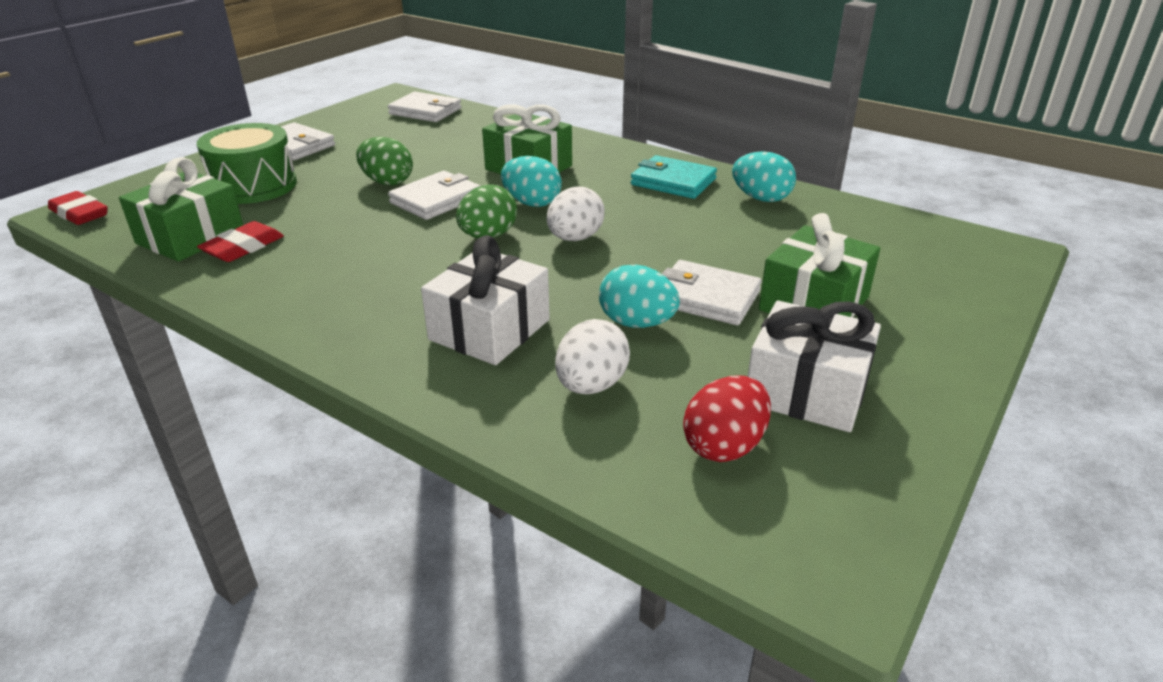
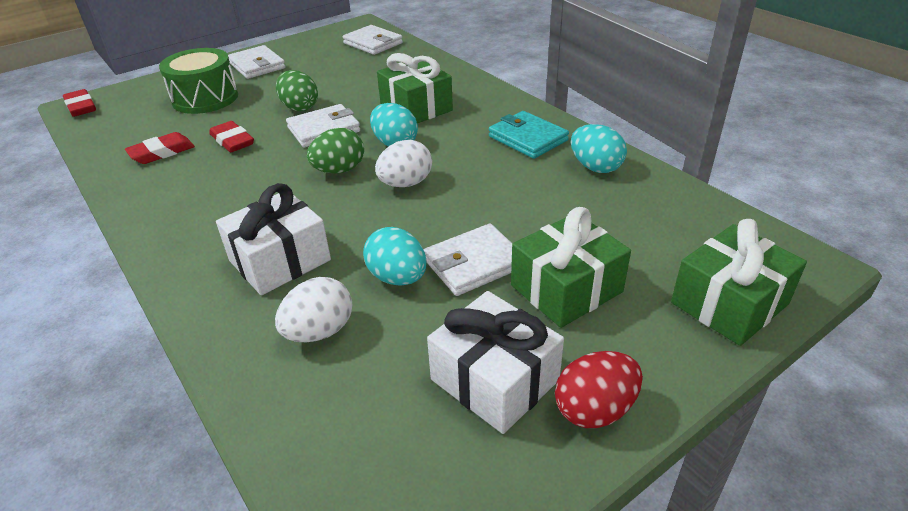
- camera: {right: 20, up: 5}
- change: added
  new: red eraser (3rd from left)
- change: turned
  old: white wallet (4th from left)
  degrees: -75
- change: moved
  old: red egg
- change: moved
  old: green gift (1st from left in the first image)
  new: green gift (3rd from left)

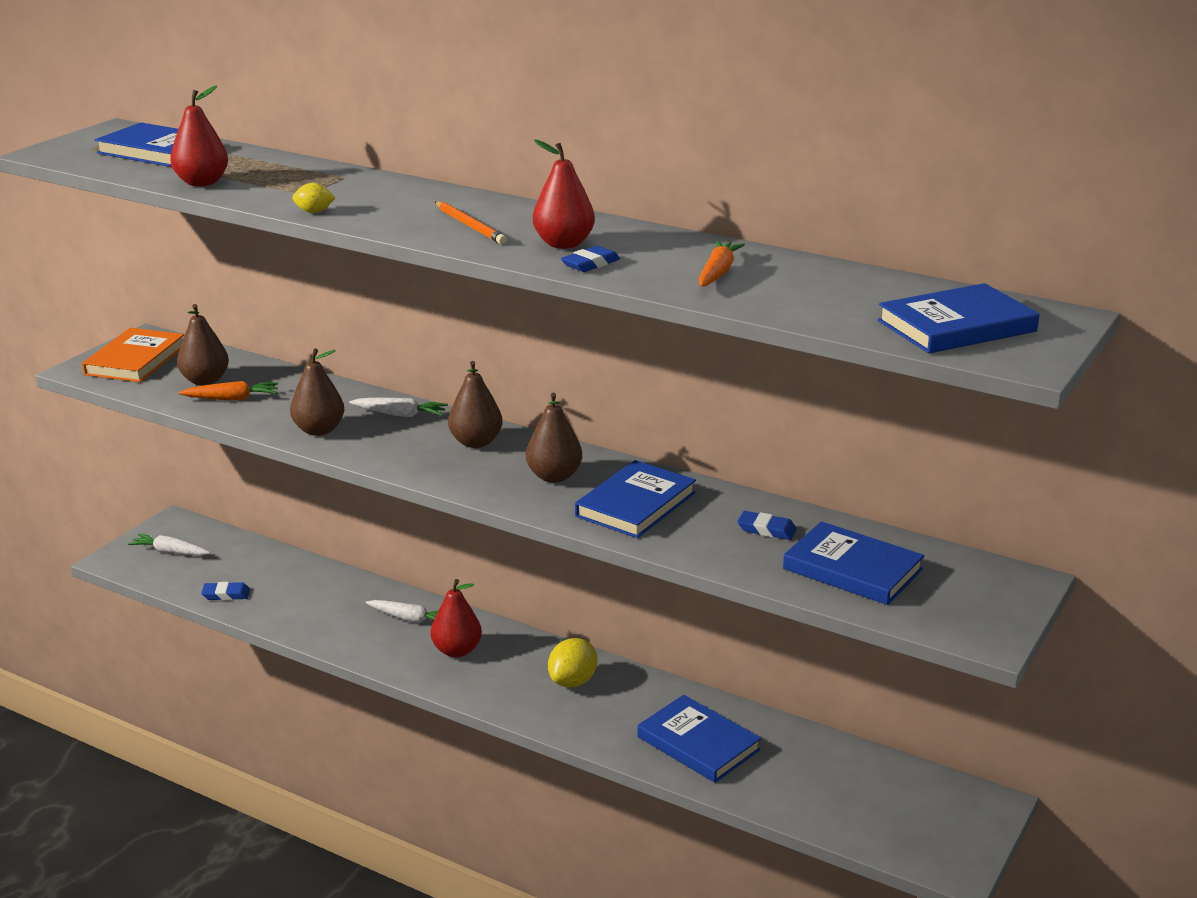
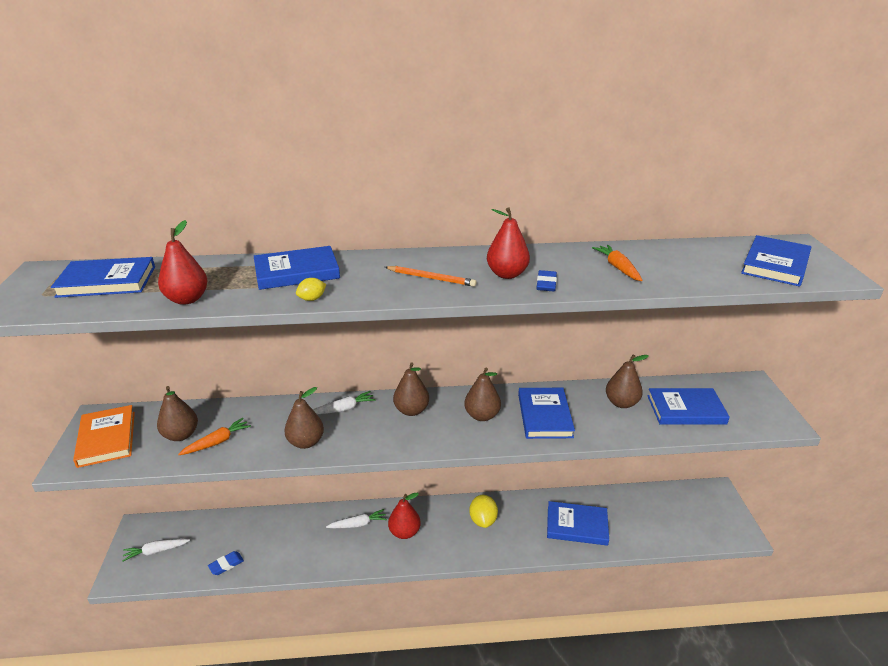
- camera: {right: -35, up: 5}
- change: added
  new: blue book (2nd from left)
- change: replaced
  old: blue eraser (3rd from left)
  new: brown pear (5th from left)

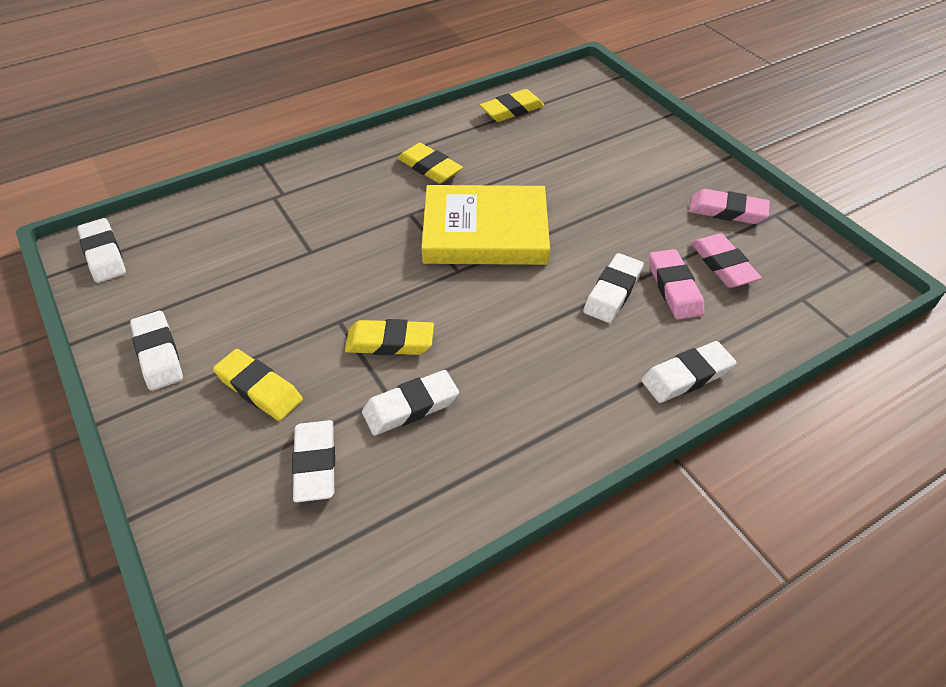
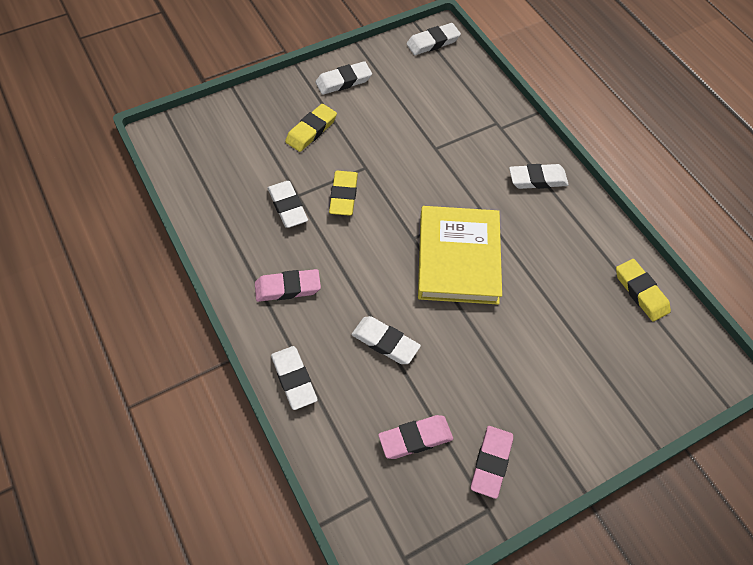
- camera: {right: 90, up: 10}
- change: moved
  old: pink eraser (1st from left)
- change: moved
  old: white eraser (3rd from left in the first image)
  new: white eraser (6th from left)
- change: removed
  old: yellow eraser (3rd from left)

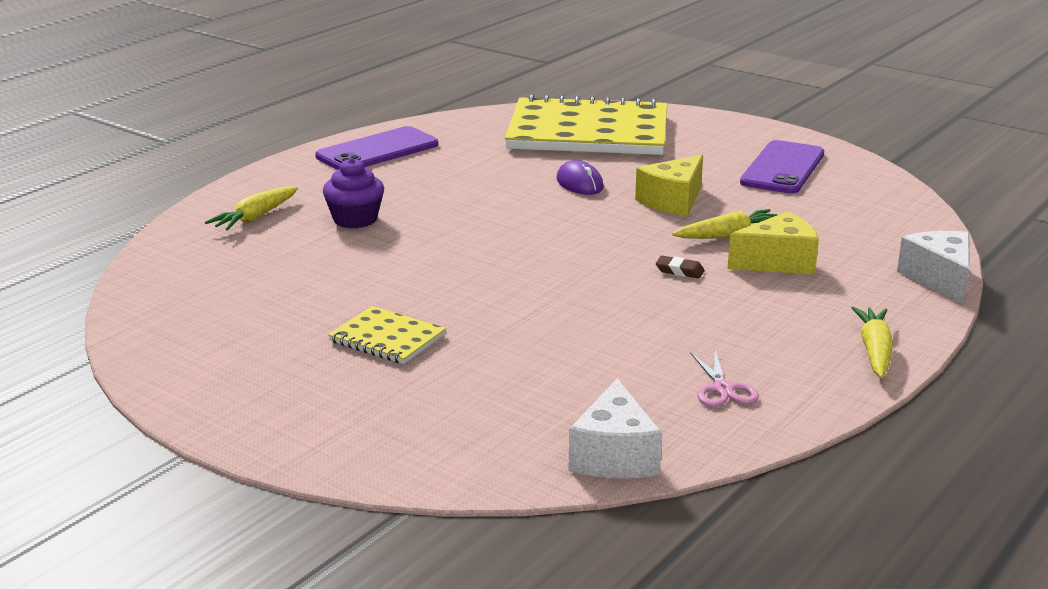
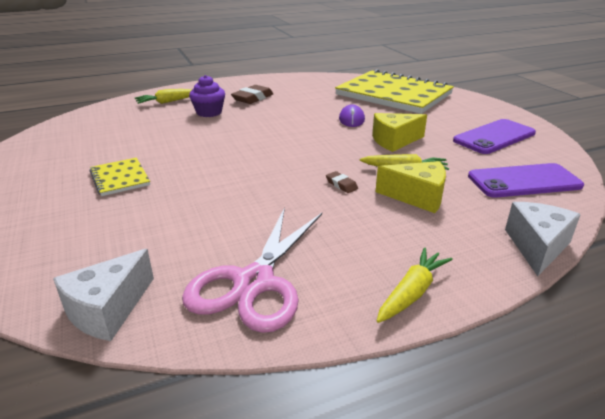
- camera: {right: 30, up: 5}
- change: resized
  old: pink scissors
  factor: 2.2
- change: added
  new: brown eraser (1st from left)
- change: moved
  old: purple phone (1st from left in the first image)
  new: purple phone (2nd from left)

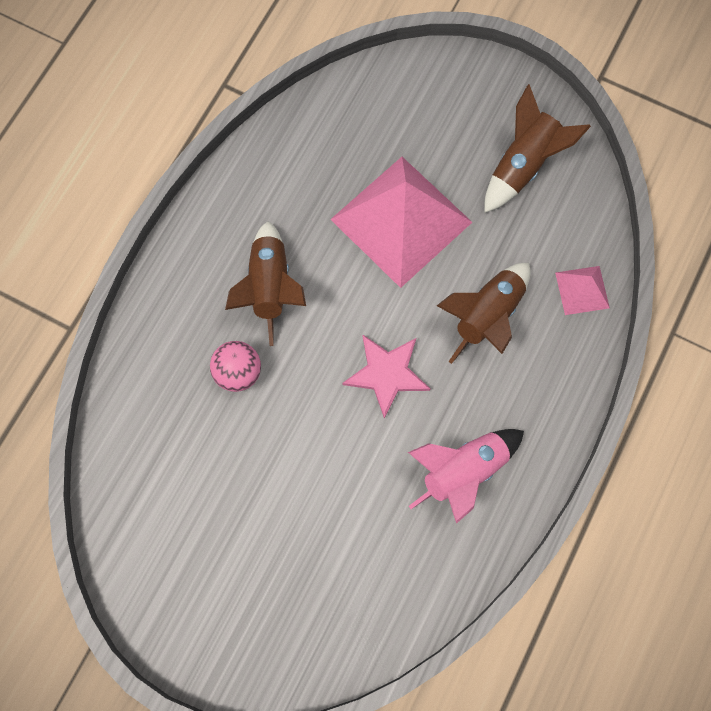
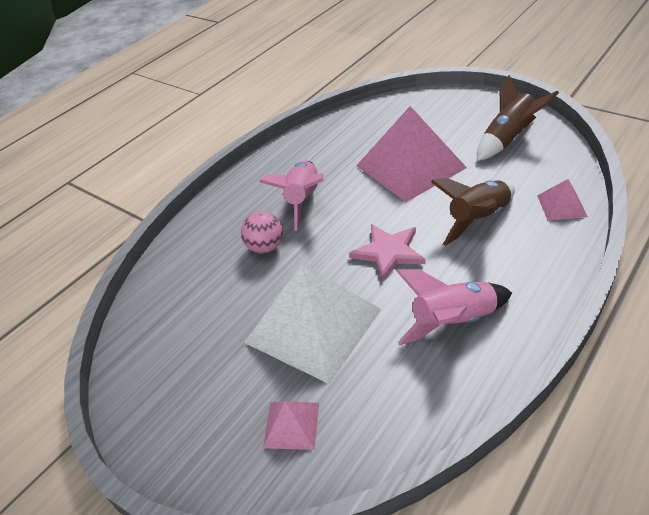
- camera: {right: 15, up: -30}
- change: added
  new: white pyramid
- change: recoloured
  old: brown rocket (1st from left)
  new: pink rocket (1st from left)
- change: added
  new: pink pyramid (1st from left)

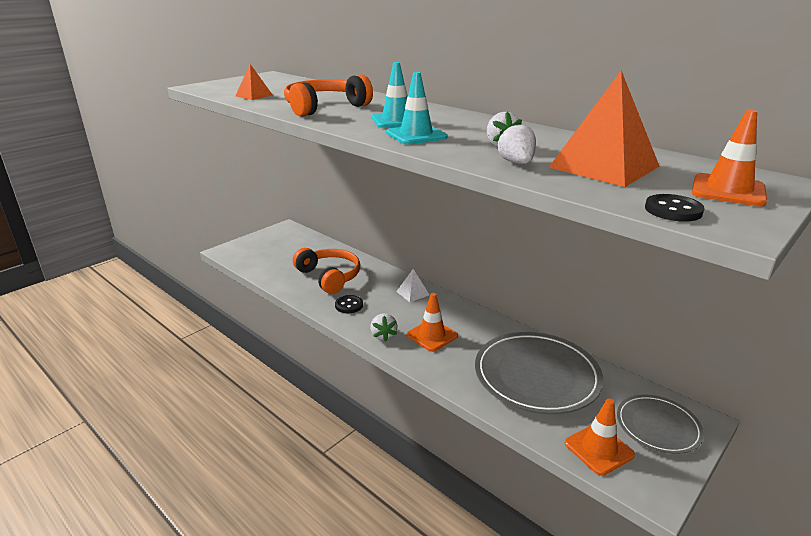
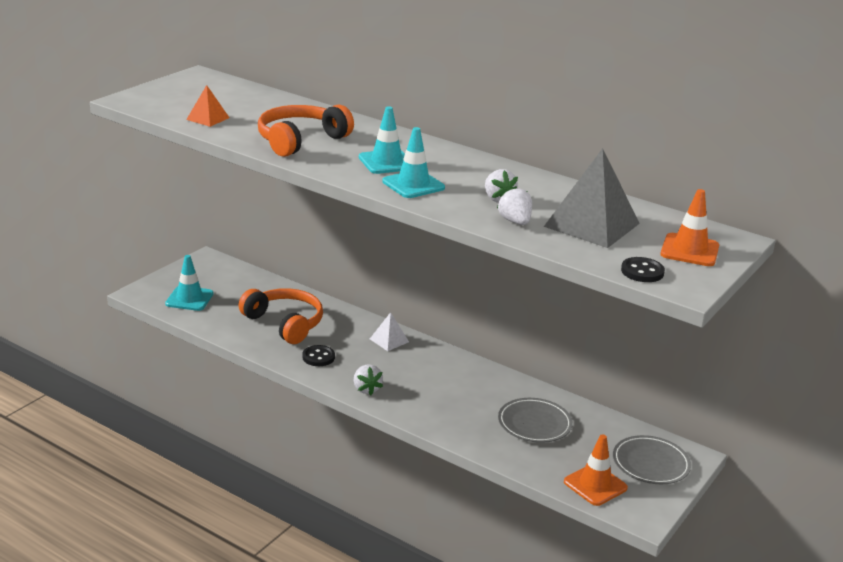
- camera: {right: -10, up: 0}
- change: added
  new: turquoise traffic cone (1st from left)
- change: resized
  old: grey plate (1st from left)
  factor: 0.58
- change: recoloured
  old: orange pyramid (2nd from left)
  new: grey pyramid
- change: removed
  old: orange traffic cone (1st from left)

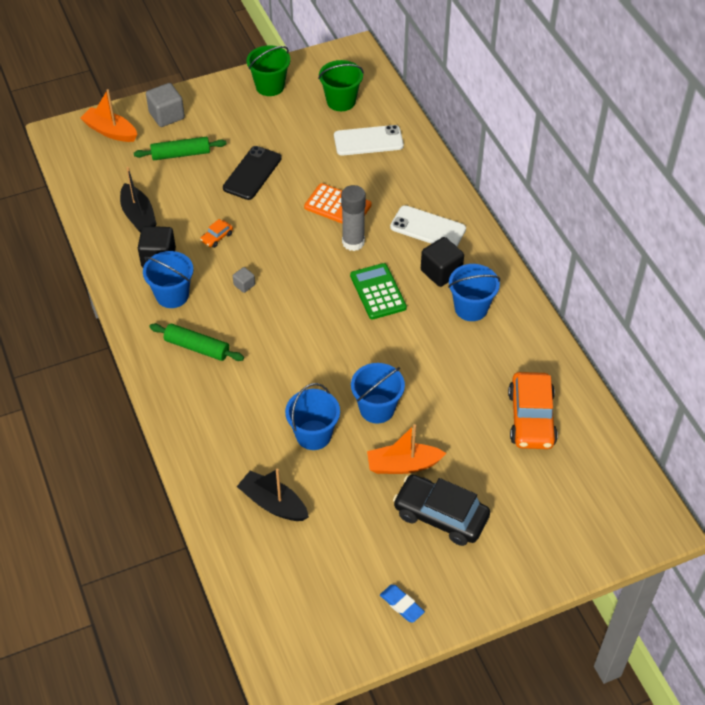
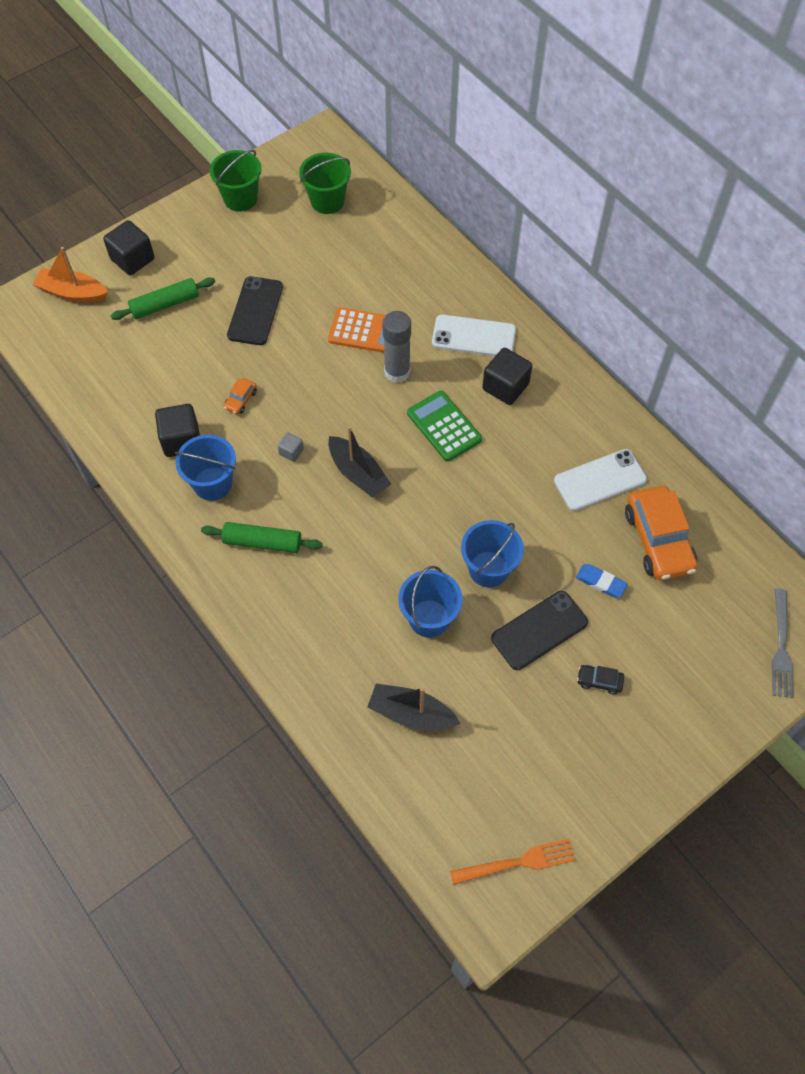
- camera: {right: -15, up: 10}
- change: recoloured
  old: grey cube (1st from left)
  new: black cube (1st from left)
- change: moved
  old: black boat (1st from left)
- change: added
  new: orange fork
- change: replaced
  old: orange boat (2nd from left)
  new: black phone (2nd from left)
- change: moved
  old: white phone (1st from left in the first image)
  new: white phone (2nd from left)
- change: moved
  old: blue eraser
- change: resized
  old: black car
  factor: 0.43
- change: added
  new: grey fork
- change: removed
  old: blue bucket (4th from left)

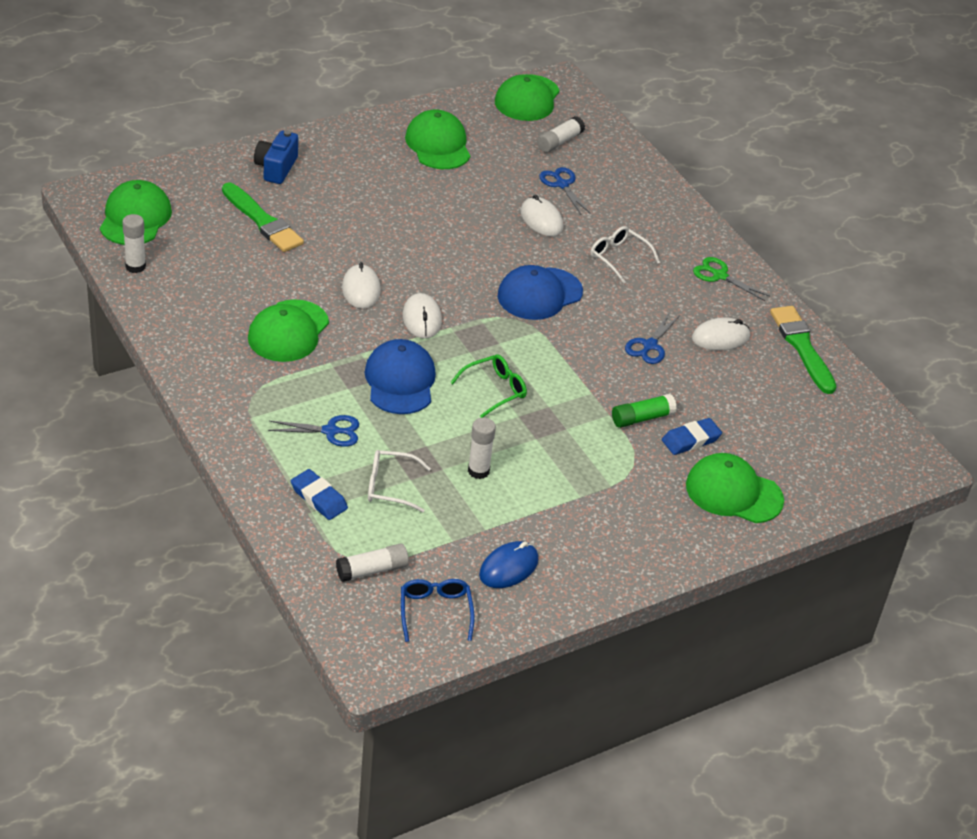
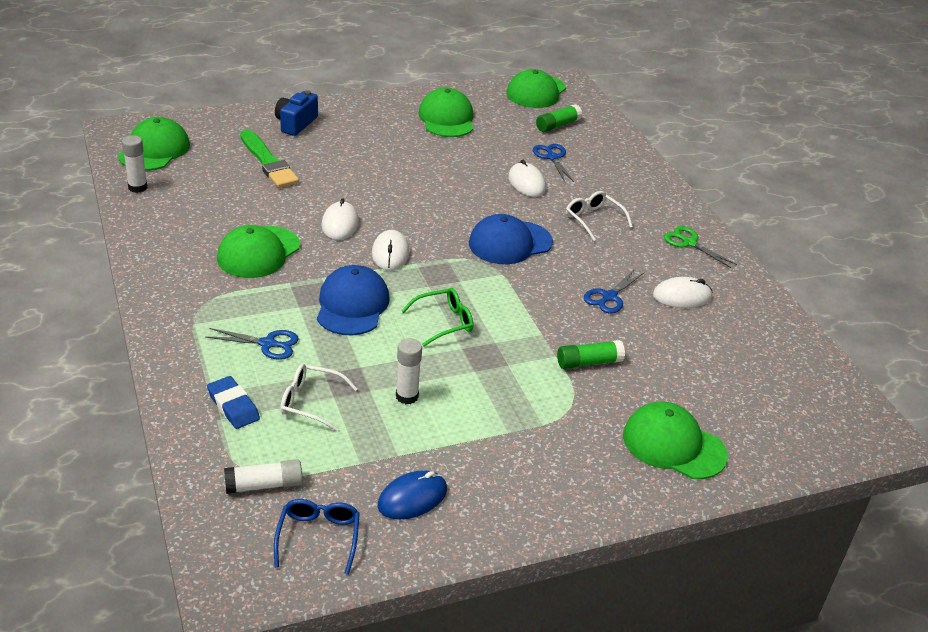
- camera: {right: 10, up: -5}
- change: recoloured
  old: white glue stick (4th from left)
  new: green glue stick (1st from left)
- change: removed
  old: blue eraser (2nd from left)
- change: removed
  old: green brush (2nd from left)

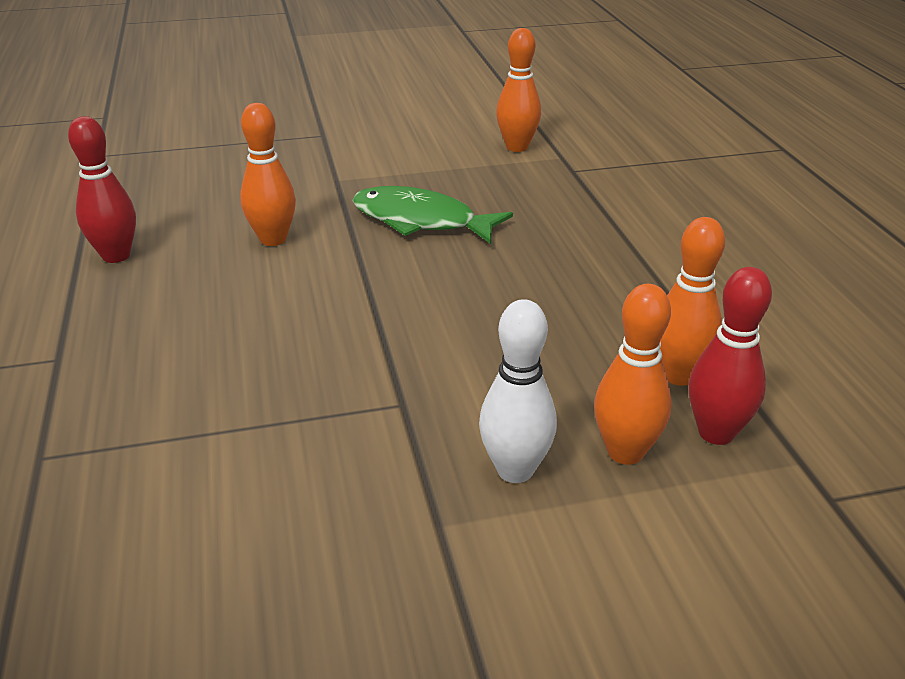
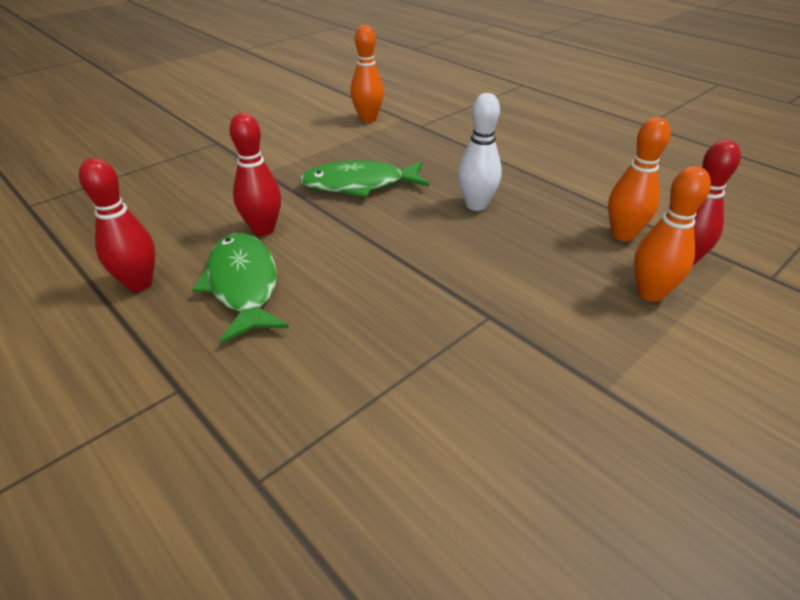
- camera: {right: -30, up: 5}
- change: added
  new: green fish (1st from left)
- change: recoloured
  old: orange bowling pin (1st from left)
  new: red bowling pin (2nd from left)
- change: moved
  old: white bowling pin

